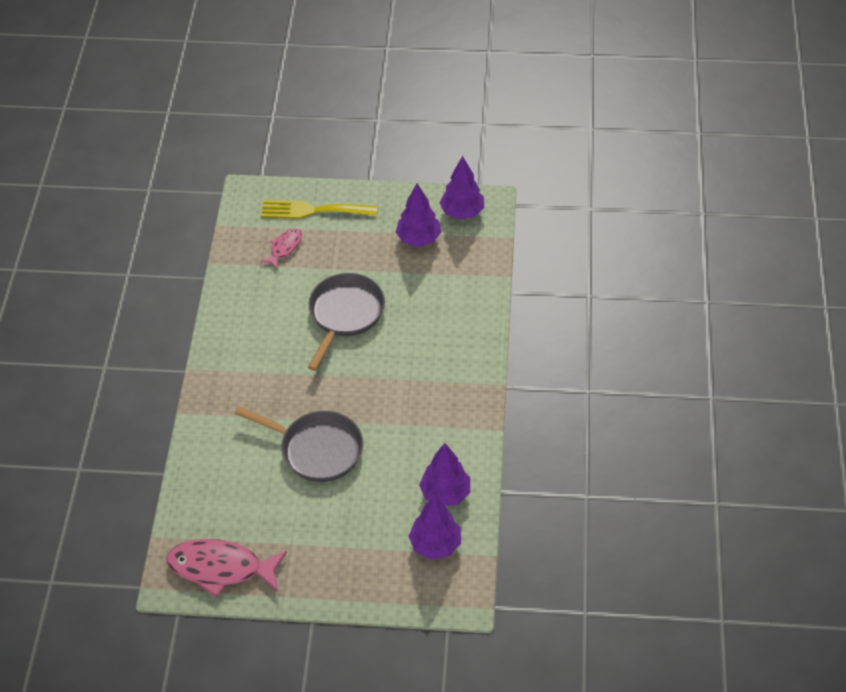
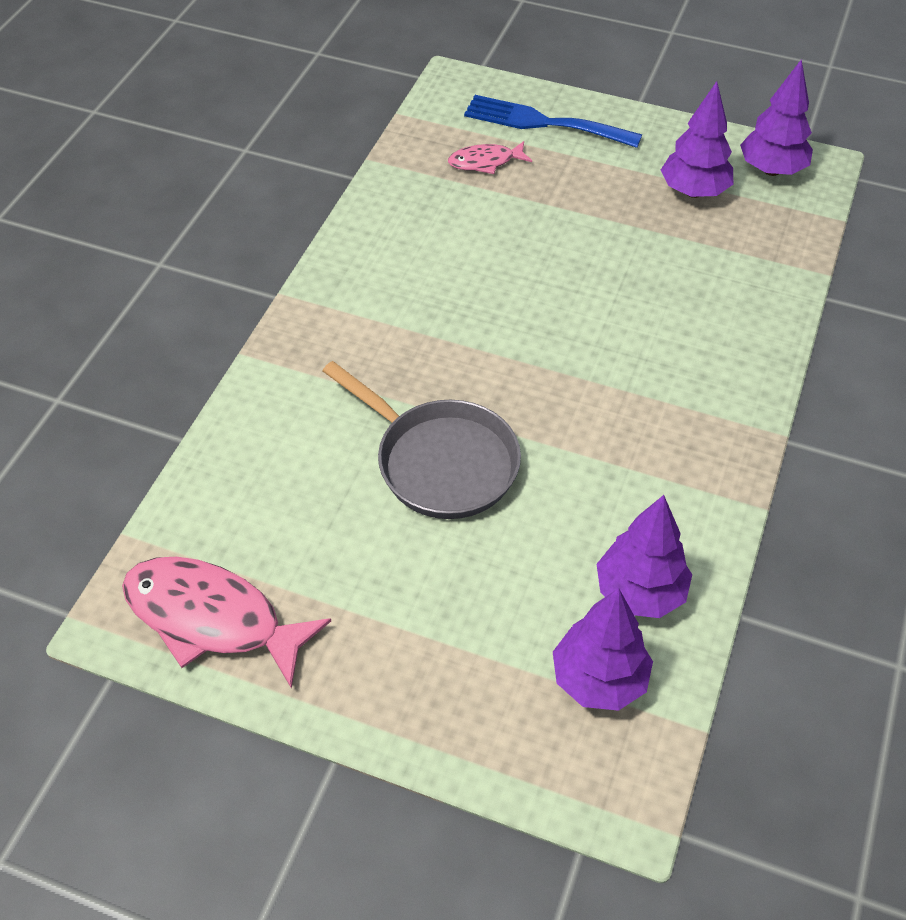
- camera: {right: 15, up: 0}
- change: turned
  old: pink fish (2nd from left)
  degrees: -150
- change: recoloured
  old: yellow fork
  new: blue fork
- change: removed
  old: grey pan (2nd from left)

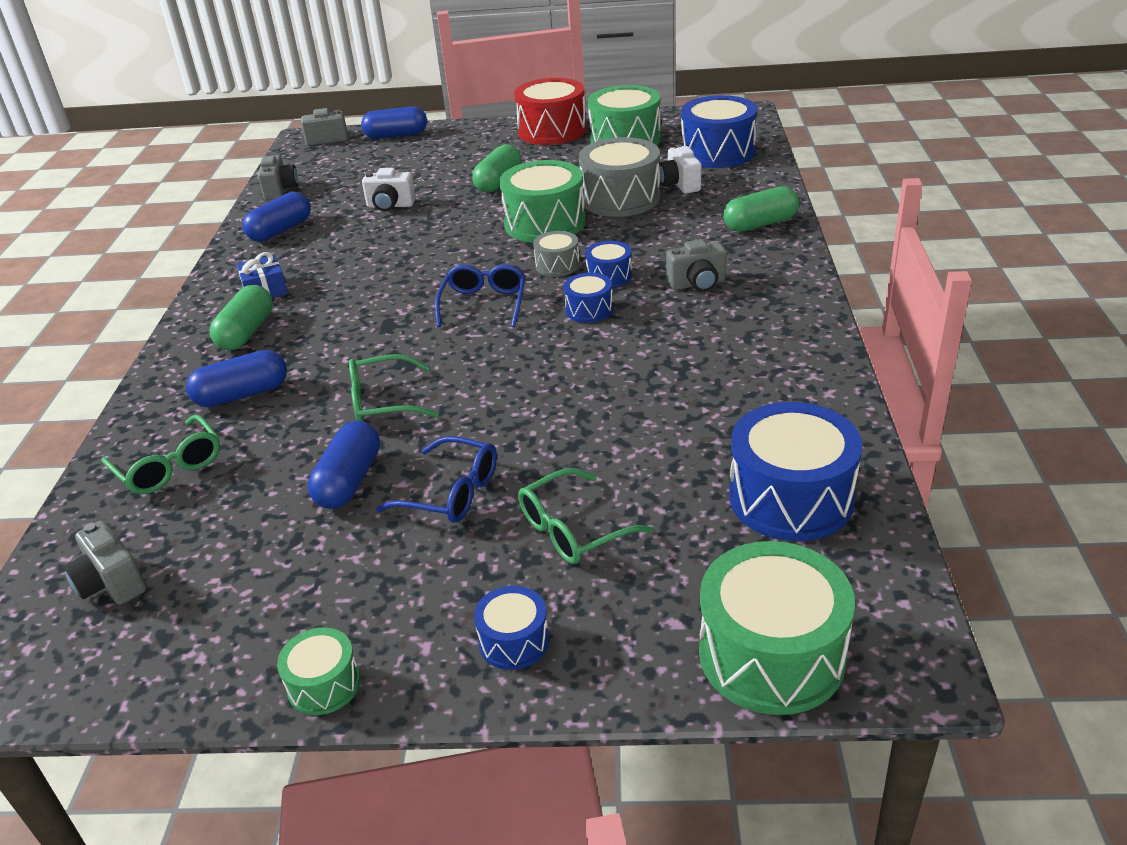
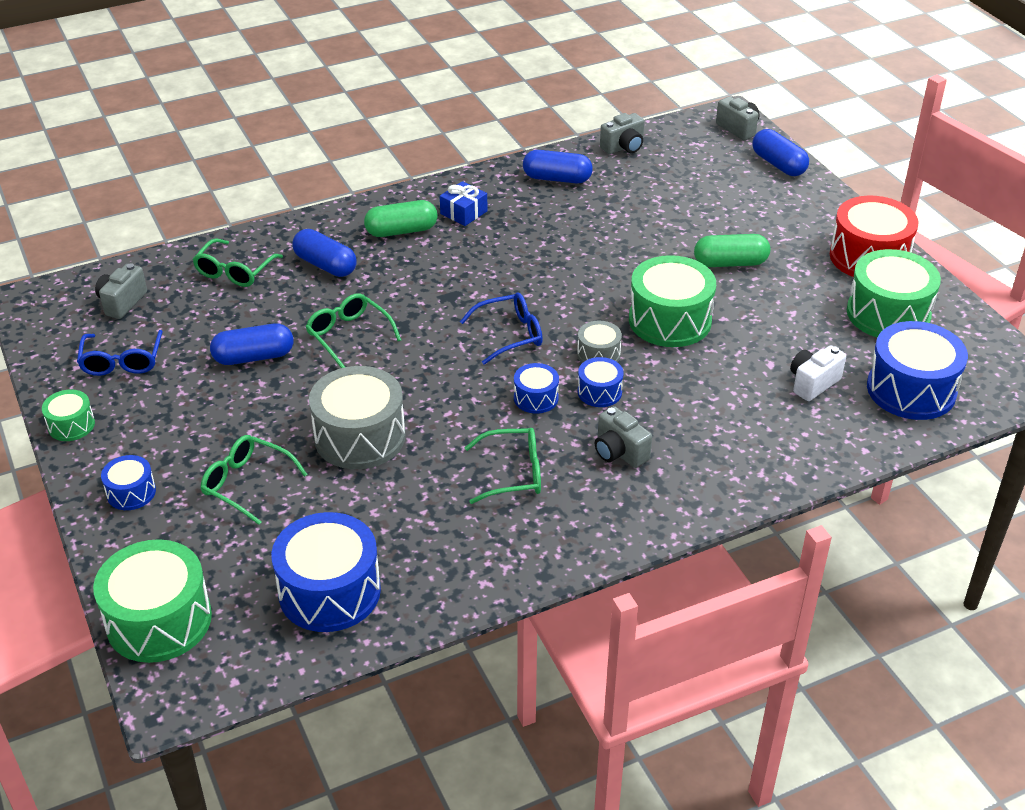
- camera: {right: 60, up: 5}
- change: moved
  old: blue glasses (1st from left)
- change: moved
  old: grey drum (2nd from left in the first image)
  new: grey drum (1st from left)
- change: added
  new: green glasses (4th from left)
- change: removed
  old: white camera (1st from left)
- change: removed
  old: green capsule (3rd from left)

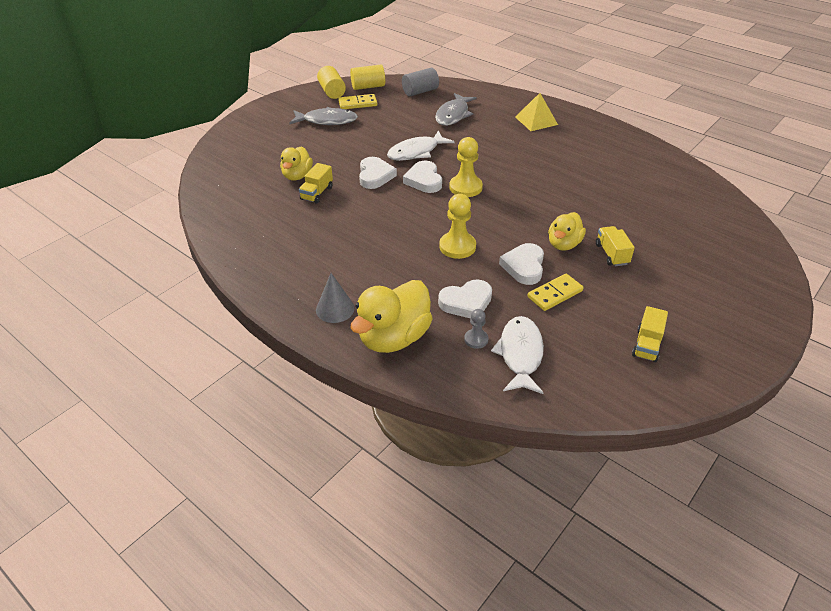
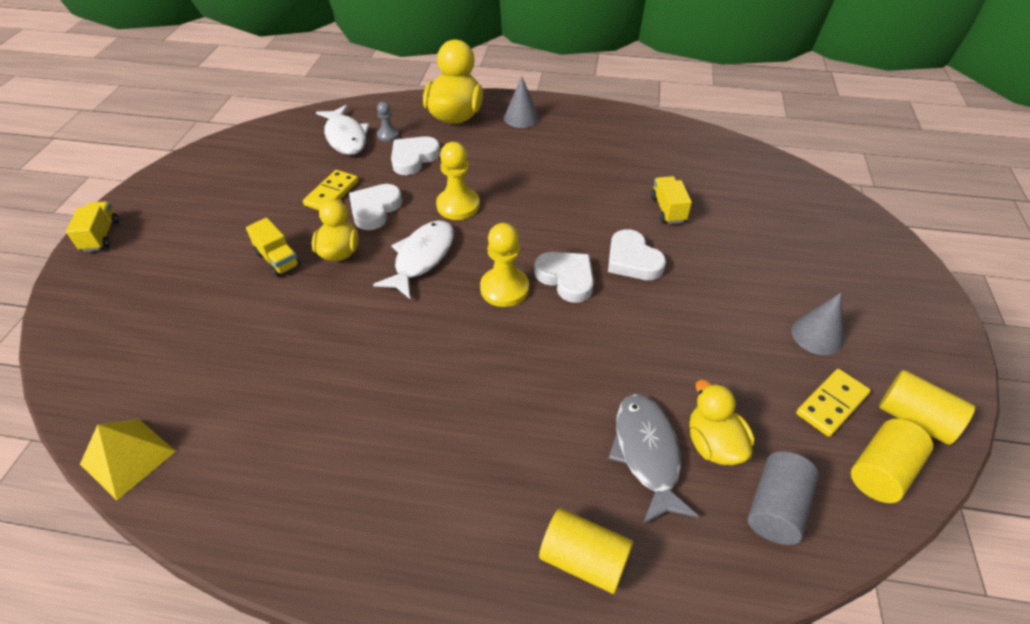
- camera: {right: 150, up: 5}
- change: moved
  old: yellow truck (3rd from left in the first image)
  new: yellow truck (1st from left)
- change: moved
  old: yellow pyramid
- change: turned
  old: white heart (4th from left in the first image)
  degrees: -135
- change: moved
  old: white fish (1st from left in the first image)
  new: white fish (2nd from left)
- change: added
  new: yellow cylinder (1st from left)
- change: moved
  old: yellow duck (1st from left in the first image)
  new: yellow duck (3rd from left)
- change: replaced
  old: grey fish (1st from left)
  new: grey cone (2nd from left)

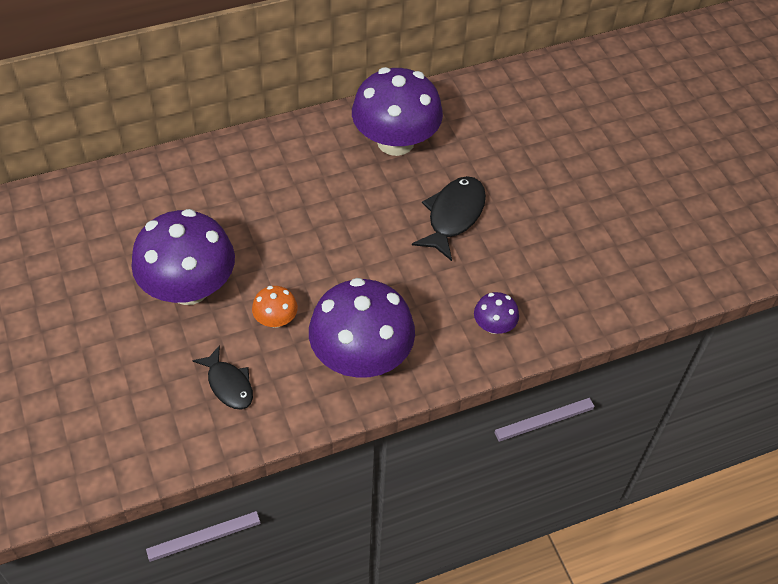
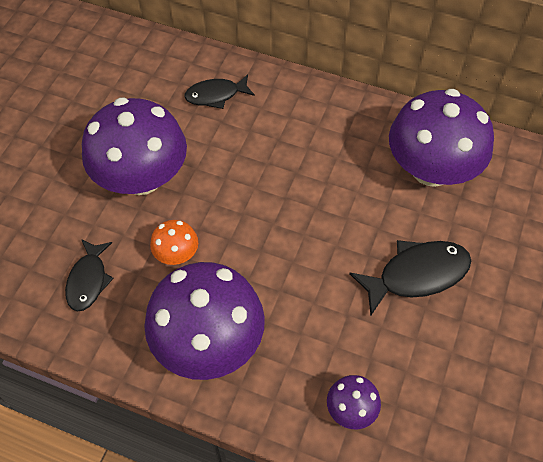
- camera: {right: 45, up: 5}
- change: added
  new: black fish (2nd from left)

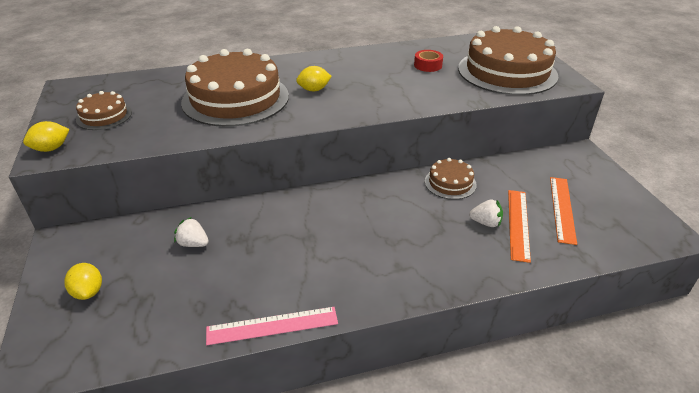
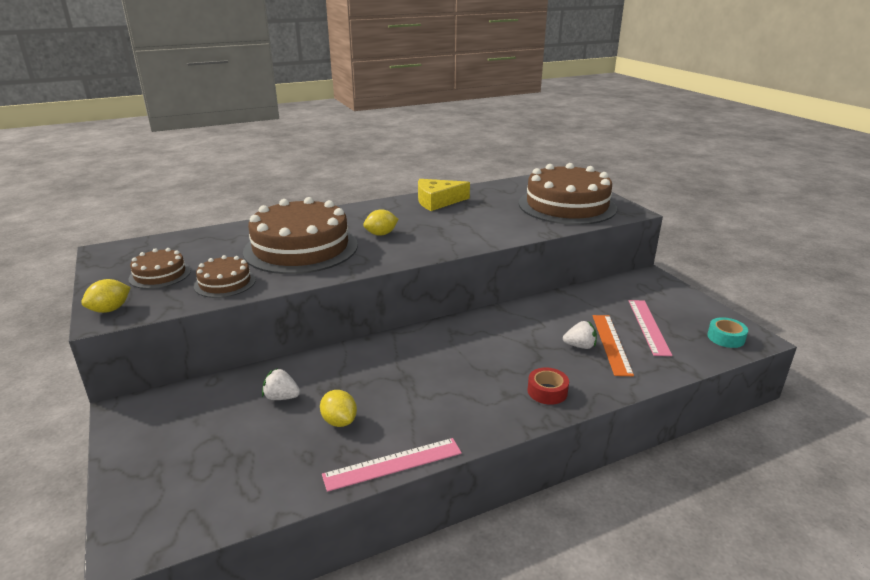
- camera: {right: -10, up: -10}
- change: moved
  old: brown cake (3rd from left in the first image)
  new: brown cake (2nd from left)
- change: moved
  old: yellow lemon (2nd from left)
- change: added
  new: yellow cheese
- change: moved
  old: red tape
- change: recoloured
  old: orange ruler (2nd from left)
  new: pink ruler (2nd from left)
- change: added
  new: turquoise tape

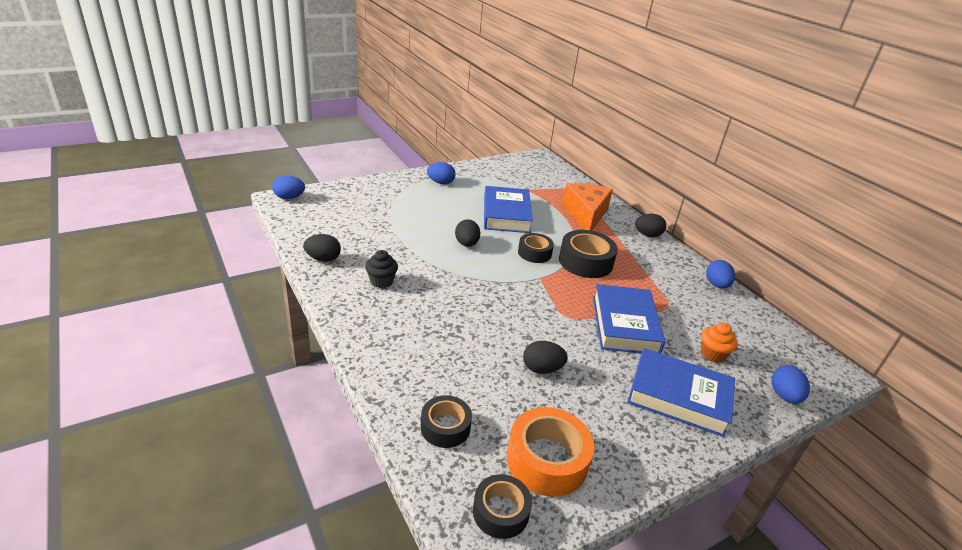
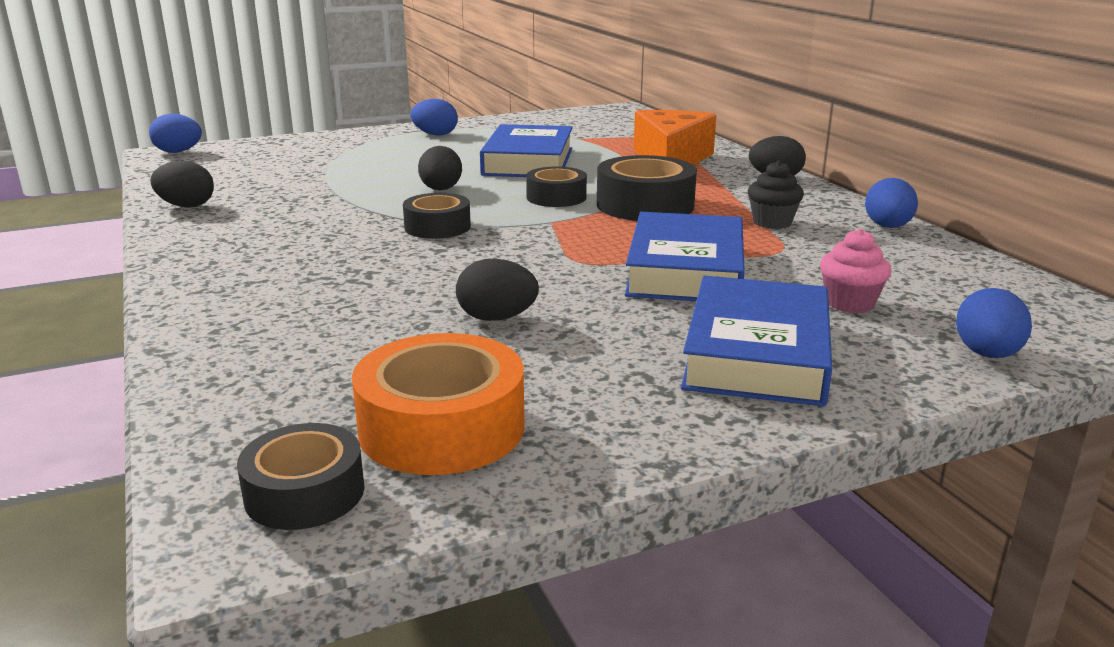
- camera: {right: 10, up: -10}
- change: moved
  old: black tape (1st from left in the first image)
  new: black tape (2nd from left)
- change: turned
  old: blue book (3rd from left)
  degrees: 75
- change: moved
  old: black cupcake
- change: recoloured
  old: orange cupcake
  new: pink cupcake

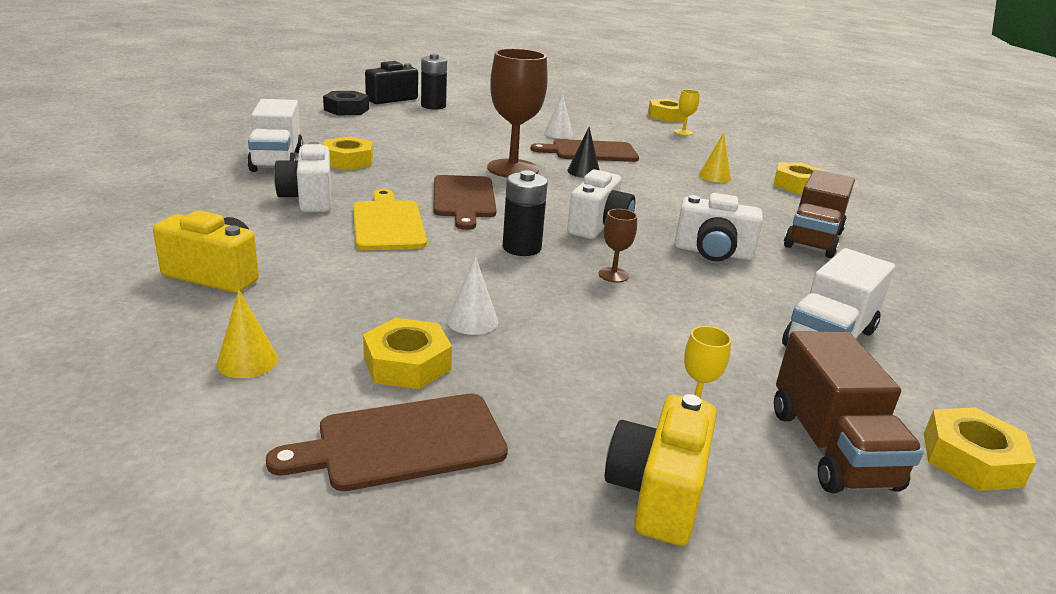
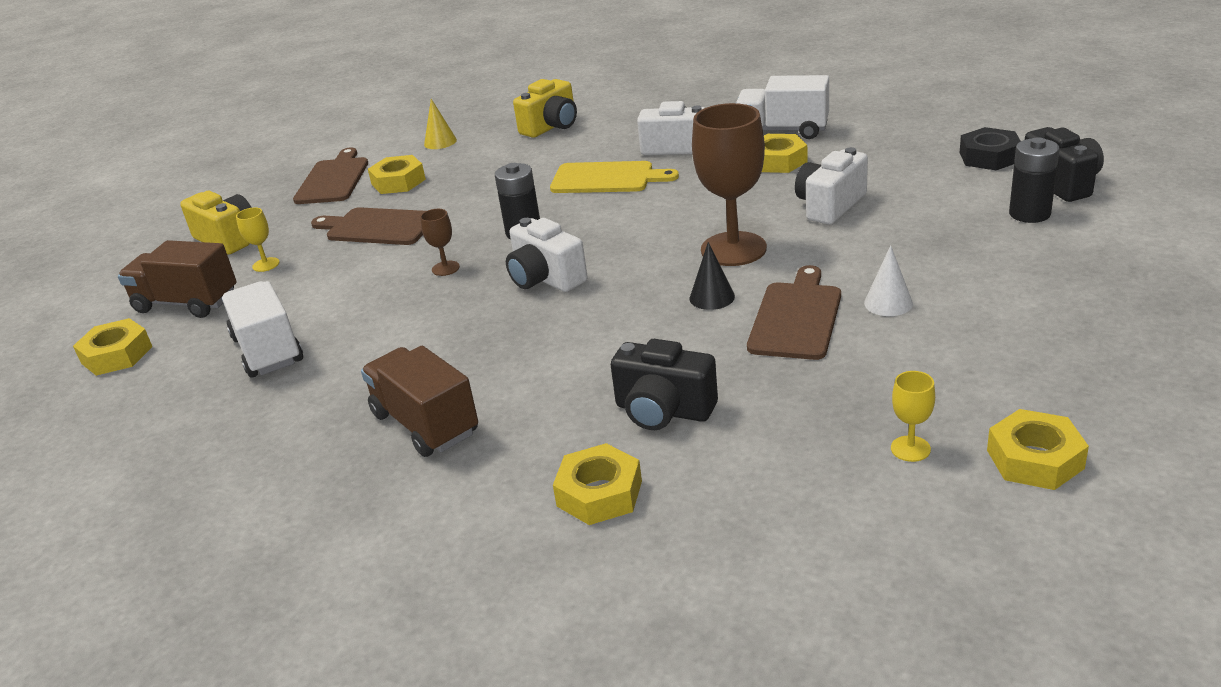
- camera: {right: 120, up: 5}
- change: moved
  old: brown cutting board (2nd from left)
- change: replaced
  old: yellow cone (2nd from left)
  new: black camera (1st from left)
- change: moved
  old: white camera (3rd from left)
- change: removed
  old: white cone (1st from left)

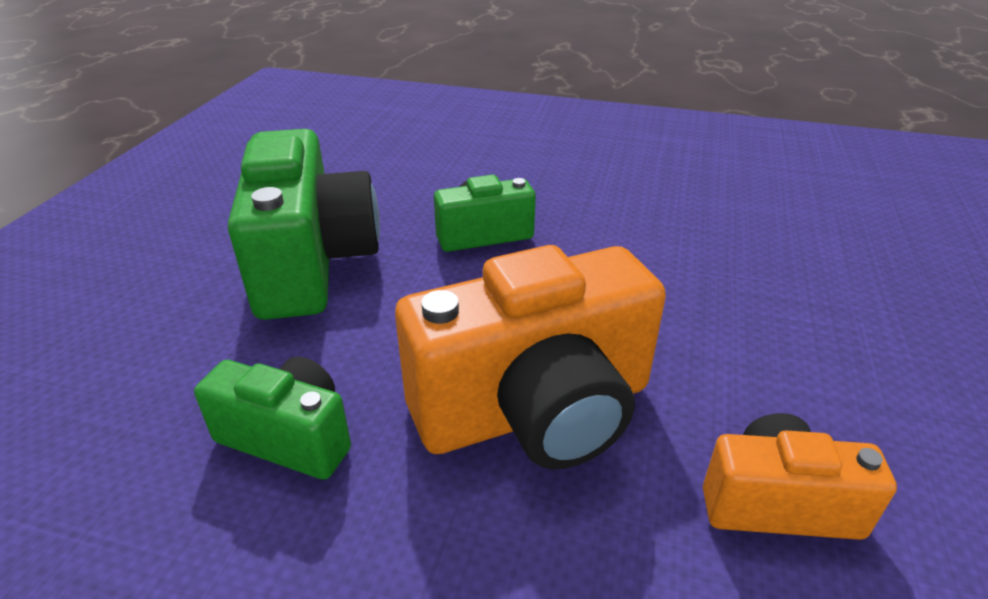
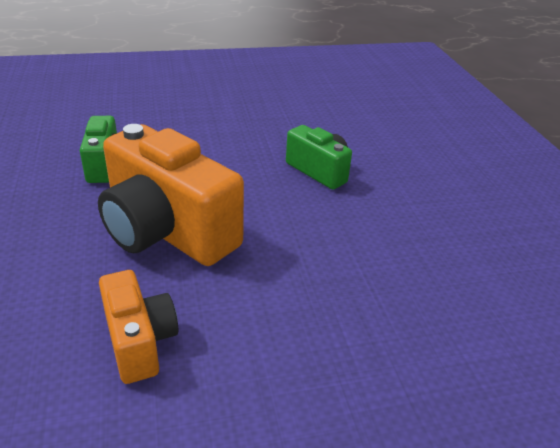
- camera: {right: 60, up: 0}
- change: removed
  old: green camera (2nd from left)

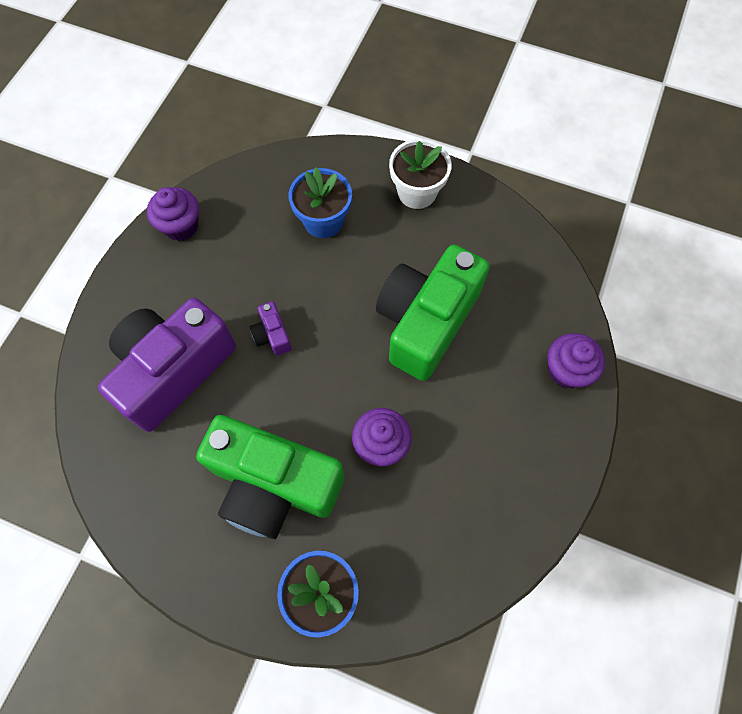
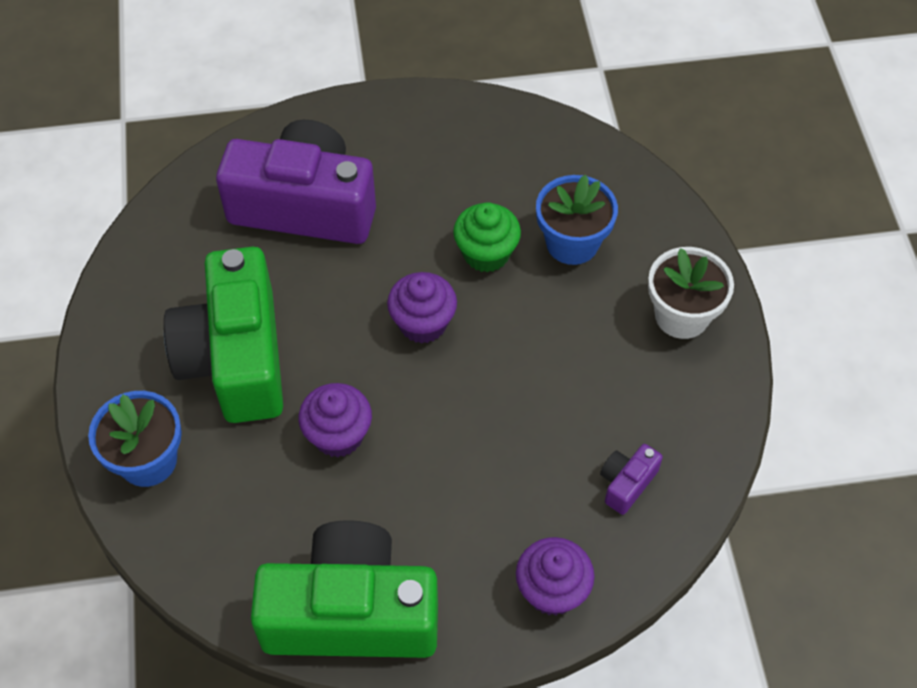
- camera: {right: 60, up: -10}
- change: moved
  old: green camera (2nd from left)
- change: moved
  old: purple cupcake (1st from left in the first image)
  new: purple cupcake (2nd from left)
- change: added
  new: green cupcake
- change: moved
  old: purple camera (2nd from left)

